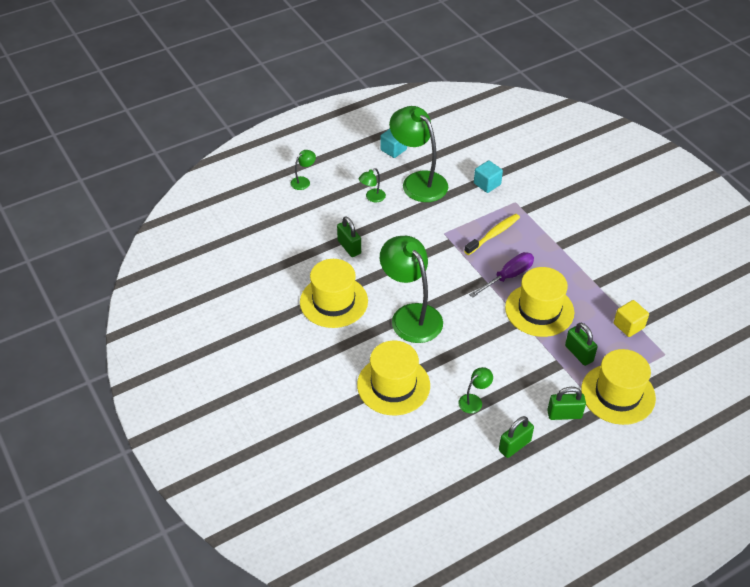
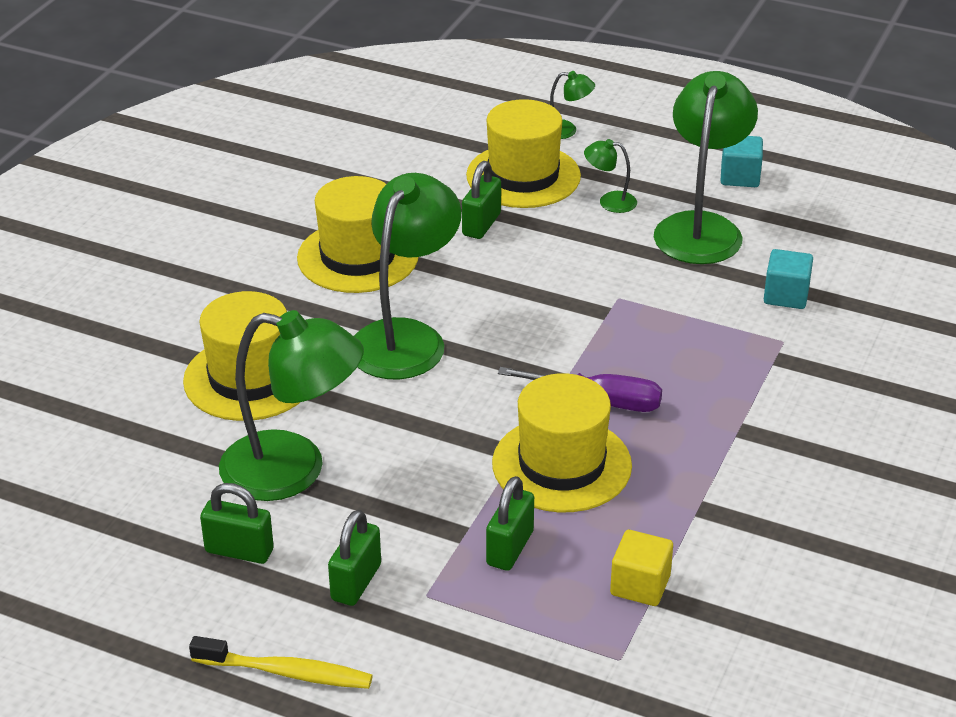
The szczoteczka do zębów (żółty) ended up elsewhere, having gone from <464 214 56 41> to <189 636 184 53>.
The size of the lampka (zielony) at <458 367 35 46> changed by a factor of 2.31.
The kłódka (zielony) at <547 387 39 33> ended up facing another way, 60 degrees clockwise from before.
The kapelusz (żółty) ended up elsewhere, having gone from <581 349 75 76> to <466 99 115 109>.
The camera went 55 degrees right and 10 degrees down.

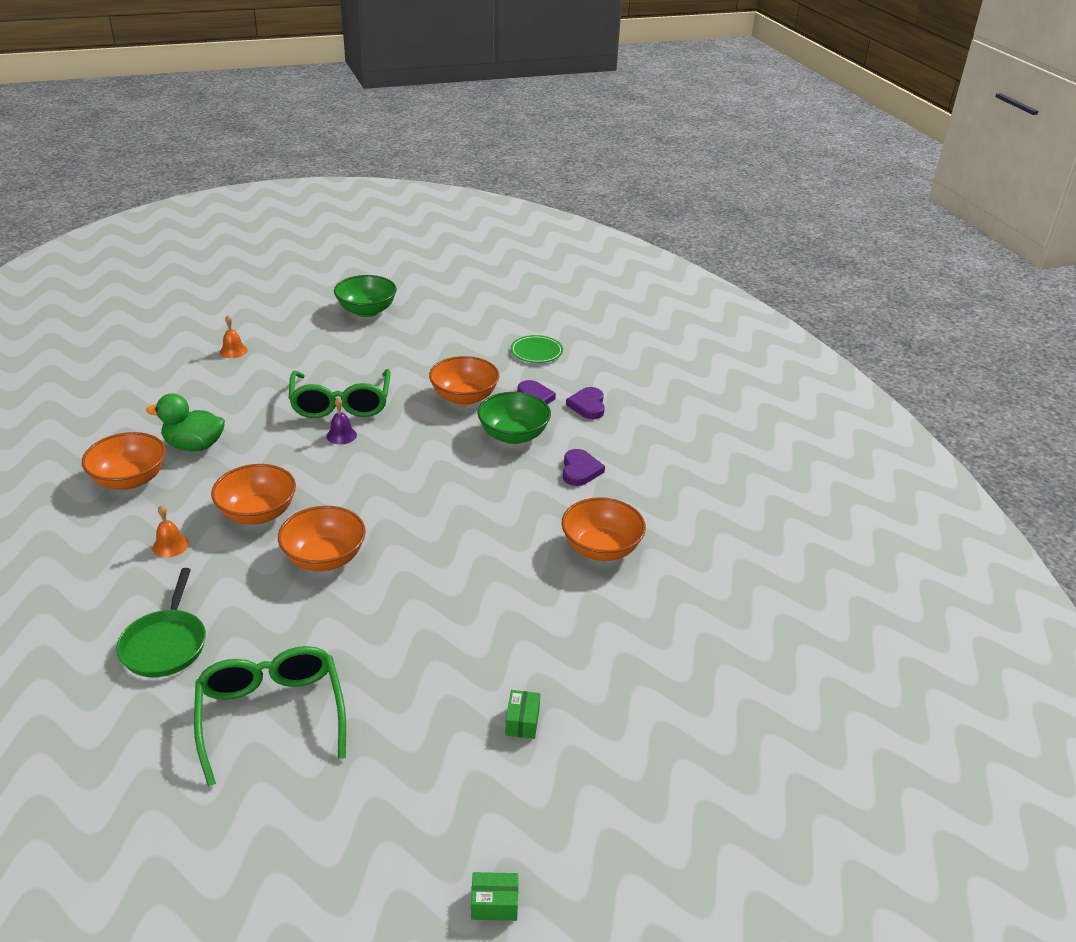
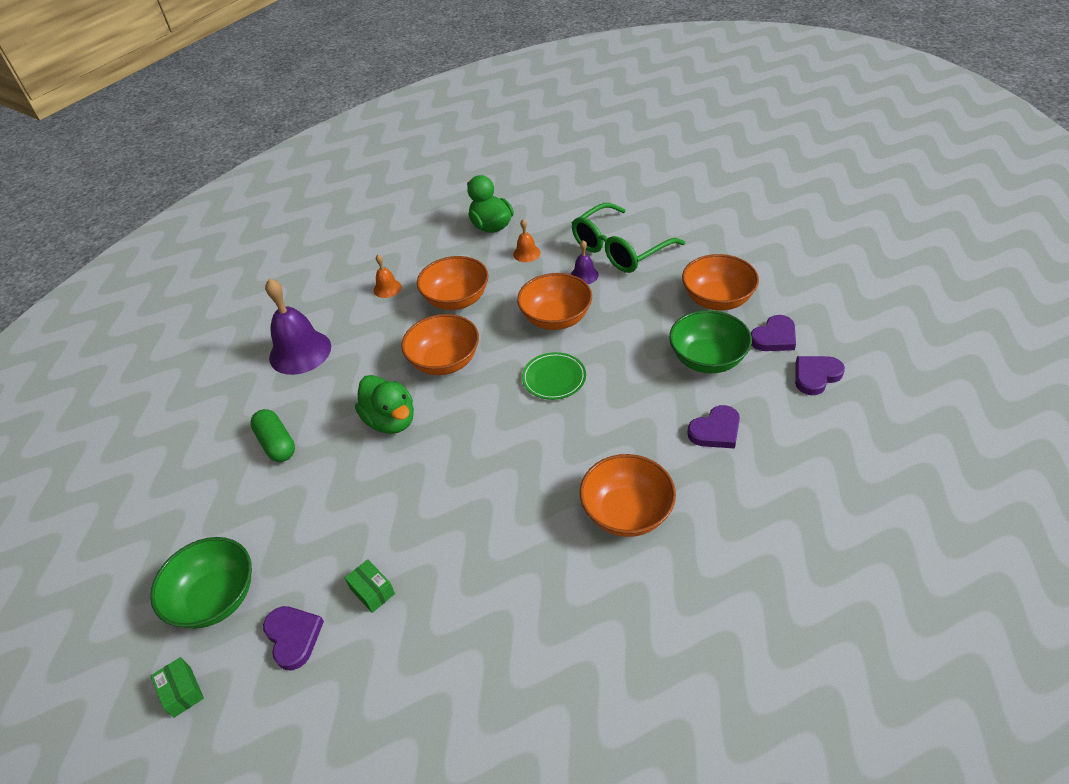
The miska (zielony) ended up elsewhere, having gone from <334 275 63 42> to <150 537 102 92>.
Where the okulary (zielony) stood at <194 646 152 141>, the kapsułka (zielony) came to stand at <250 409 45 53>.
The second view gained the serce (fioletowy) at <263 606 61 64>.
Where the patelnia (zielony) stood at <116 568 90 109>, the dzwonek (fioletowy) came to stand at <265 278 66 97>.
The pudełko (zielony) at <505 690 35 49> ended up facing another way, 75 degrees clockwise from before.
The second view gained the kaczka (zielony) at <355 375 59 59>.
The dzwonek (pomarańczowy) ended up elsewhere, having gone from <220 315 27 43> to <513 219 27 43>.
The miska (pomarańczowy) ended up elsewhere, having gone from <82 432 84 58> to <517 273 75 57>.
The talerz (zielony) ended up elsewhere, having gone from <511 335 52 28> to <522 352 64 48>.
The camera went 60 degrees right and 10 degrees up.

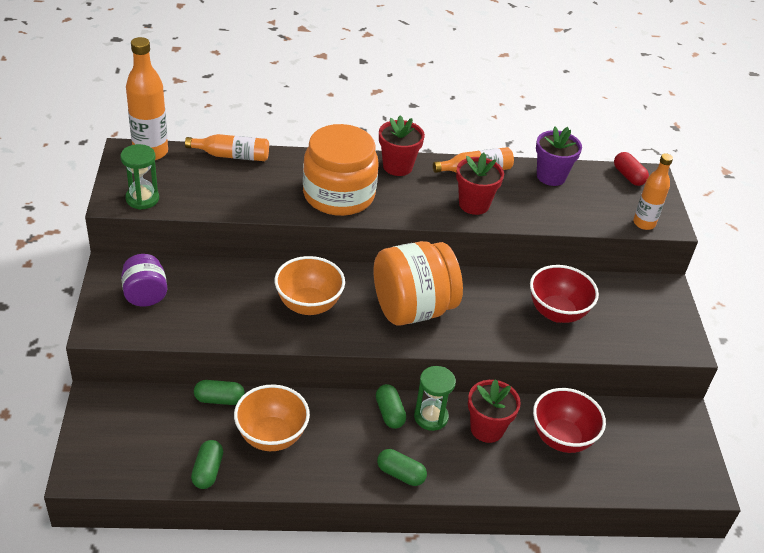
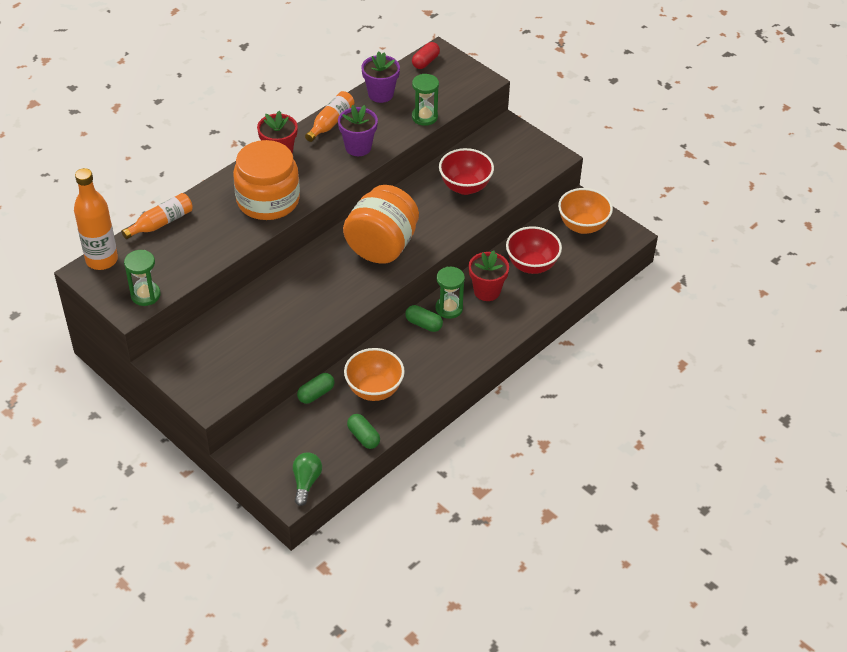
The second view gained the żarówka (zielony) at <293 453 29 53>.
What was the doniczka (czerwony) at <456 152 48 63> turned into the doniczka (fioletowy) at <338 105 40 51>.
The kapsułka (czerwony) at <614 152 35 34> ended up facing another way, 75 degrees counterclockwise from before.
The second view gained the klepsydra (zielony) at <412 74 27 52>.
The miska (pomarańczowy) ended up elsewhere, having gone from <274 256 71 59> to <558 188 55 46>.
The second view lost the słoik (fioletowy) at <121 254 46 52>.
The second view lost the kapsułka (zielony) at <377 449 50 37>.
The second view lost the butelka (pomarańczowy) at <633 153 40 77>.
The camera went 40 degrees left and 5 degrees up.

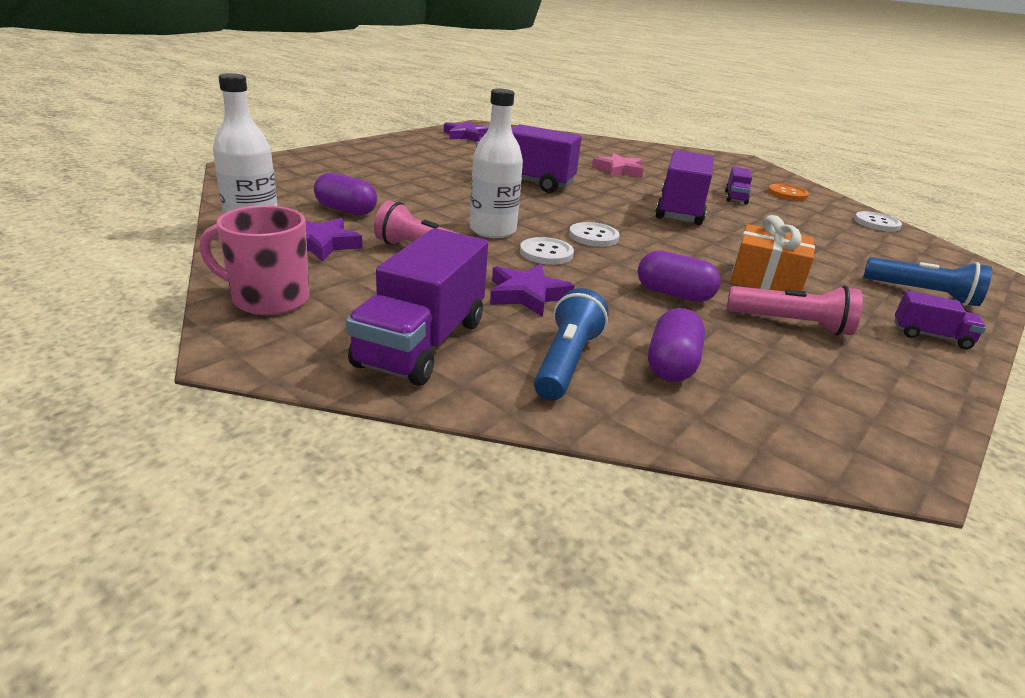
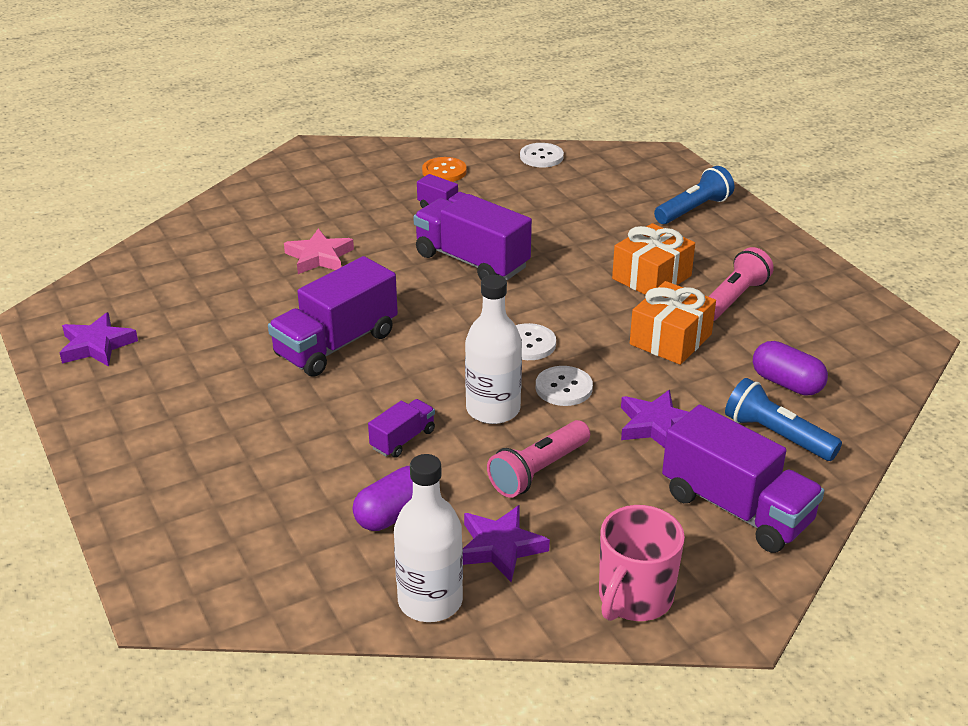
The ciężarówka (fioletowy) ended up elsewhere, having gone from <894 291 92 58> to <368 399 67 59>.
Where the kapsułka (fioletowy) stood at <638 250 83 52>, the prezent (pomarańczowy) came to stand at <630 281 86 84>.
The camera went 65 degrees left and 5 degrees up.

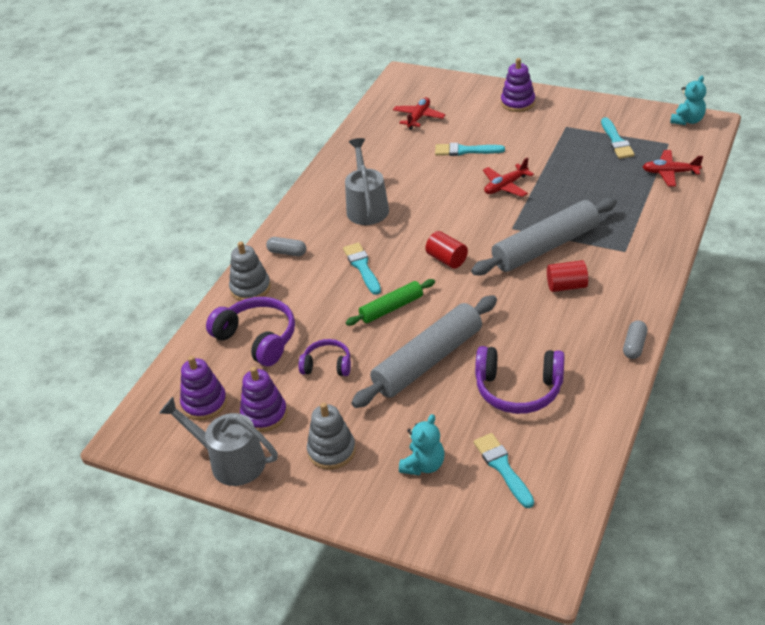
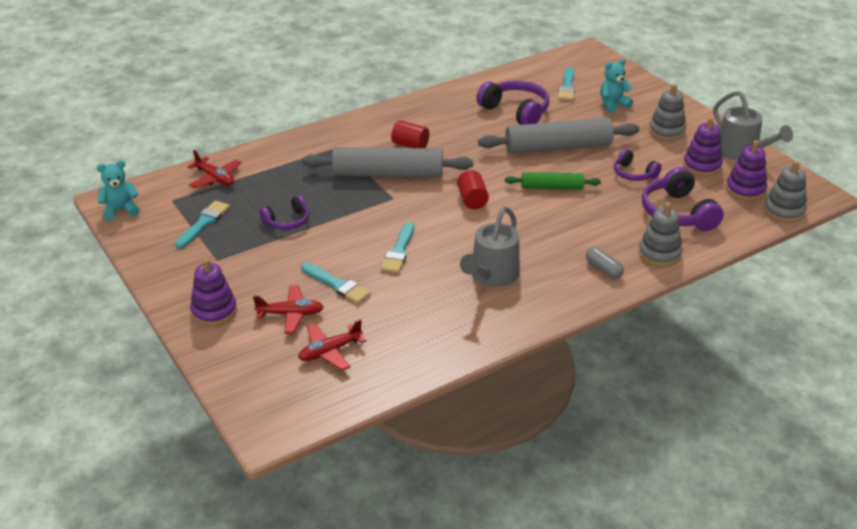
The samolot (czerwony) ended up elsewhere, having gone from <483 157 51 40> to <253 285 71 48>.
The second view gained the słuchawki (fioletowy) at <259 195 50 35>.
The pędzel (turkusowy) ended up elsewhere, having gone from <343 243 38 52> to <381 222 33 51>.
The second view gained the zabawka nakładanka (szary) at <764 161 43 62>.
The second view lost the kapsułka (szary) at <623 320 24 39>.
The camera went 150 degrees left and 5 degrees down.

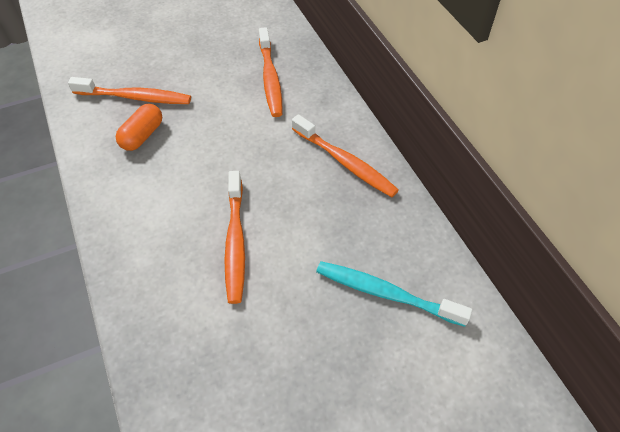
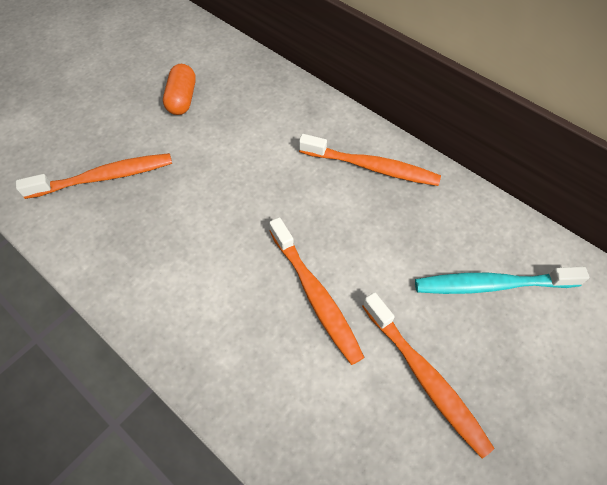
The kapsułka (pomarańczowy) ended up elsewhere, having gone from <116 104 46 47> to <163 64 33 51>.
The szczoteczka do zębów (pomarańczowy) ended up elsewhere, having gone from <259 27 23 90> to <362 292 133 166>.
The camera went 25 degrees left and 5 degrees up.

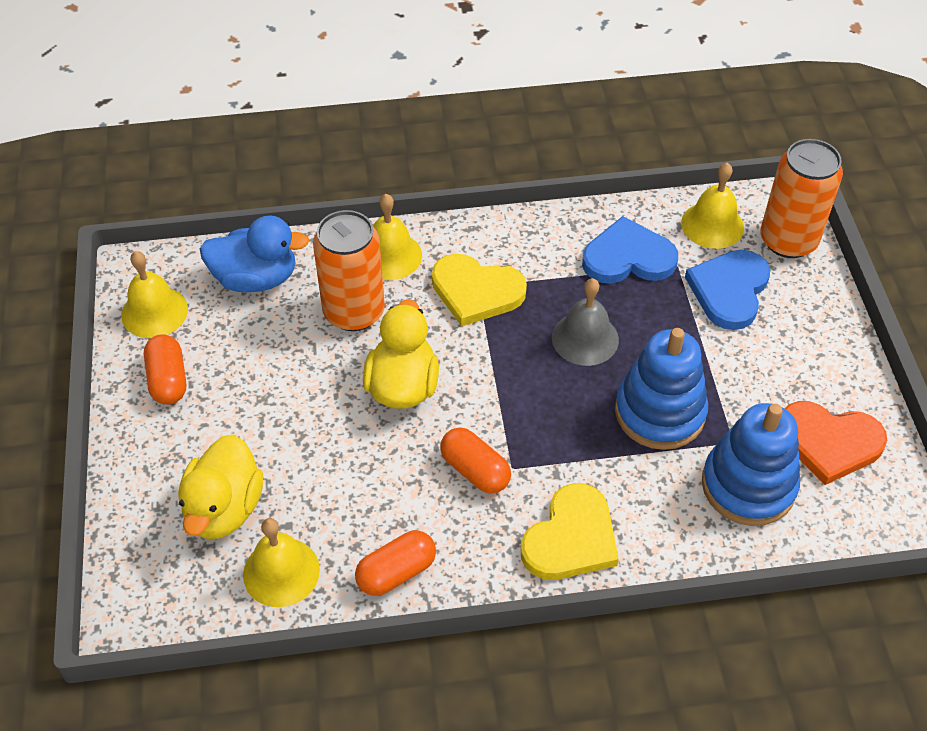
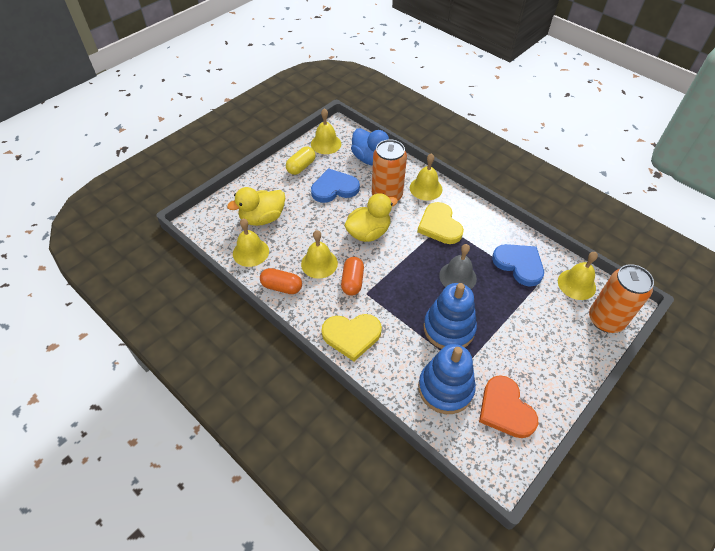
What was the kapsułka (pomarańczowy) at <144 334 42 71> turned into the kapsułka (żółty) at <286 147 30 28>.
The second view gained the dzwonek (żółty) at <301 230 37 49>.
The serce (niebieski) ended up elsewhere, having gone from <685 250 85 80> to <311 168 49 35>.
The camera went 50 degrees right and 0 degrees up.

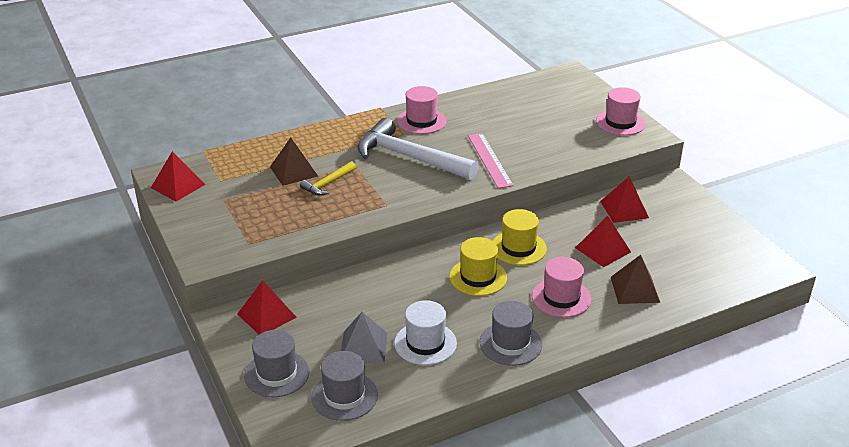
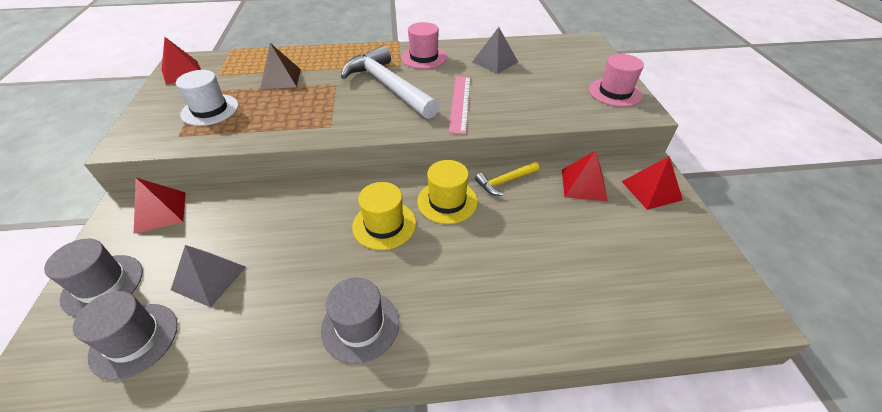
The kapelusz (biały) ended up elsewhere, having gone from <394 300 63 65> to <176 70 62 56>.
The second view gained the piramida (szary) at <472 27 46 47>.
The młotek (żółty) ended up elsewhere, having gone from <300 161 56 34> to <475 162 64 34>.
The piramida (czerwony) ended up elsewhere, having gone from <575 216 56 51> to <621 156 62 54>.
The second view lost the kapelusz (różowy) at <532 257 59 61>.
The second view lost the piramida (brązowy) at <611 255 49 49>.
The camera went 20 degrees right and 10 degrees up.

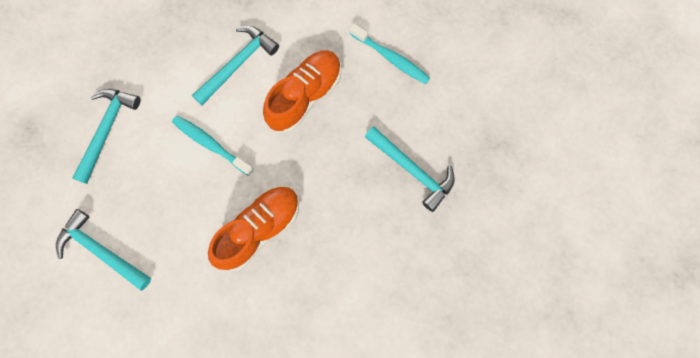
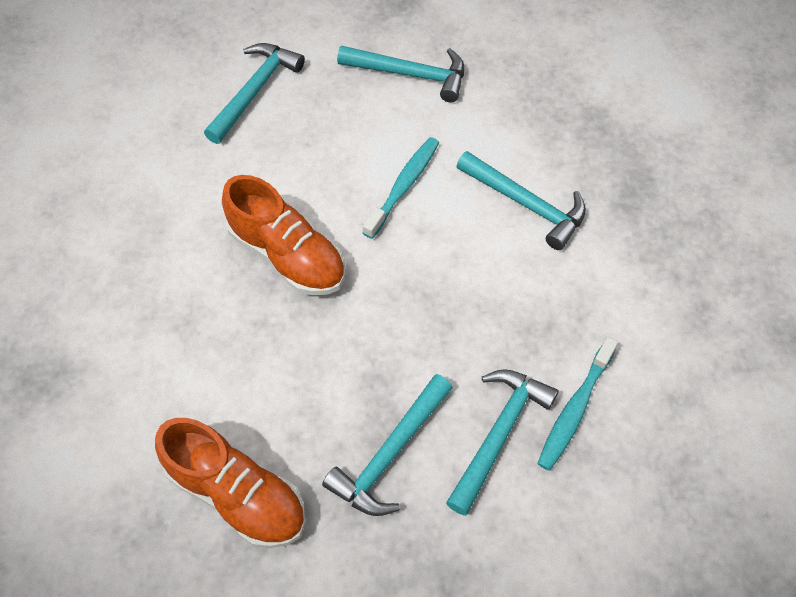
The but (pomarańczowy) ended up elsewhere, having gone from <263 50 78 83> to <155 418 150 130>.
The second view gained the młotek (turkusowy) at <446 369 113 147>.
The camera went 85 degrees right and 15 degrees down.

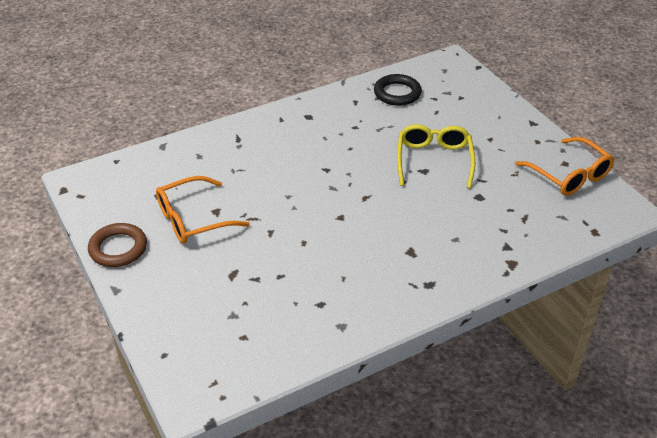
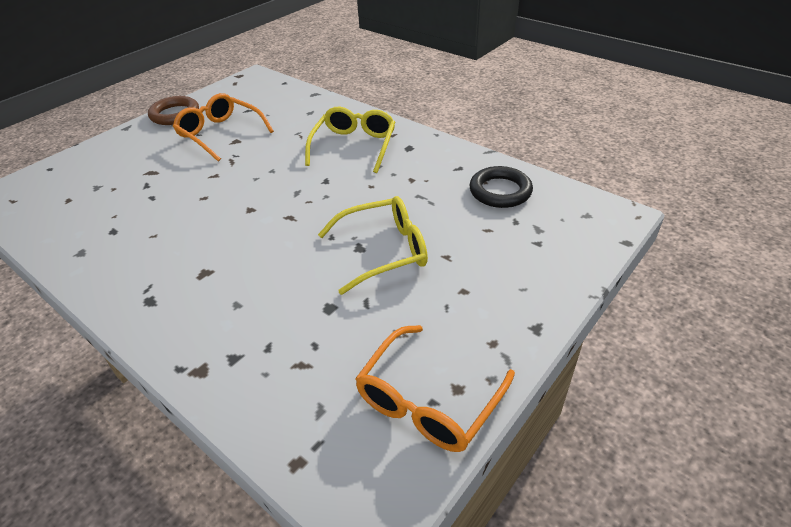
The second view gained the okulary (żółty) at <305 107 90 66>.
The camera went 70 degrees right and 0 degrees up.

